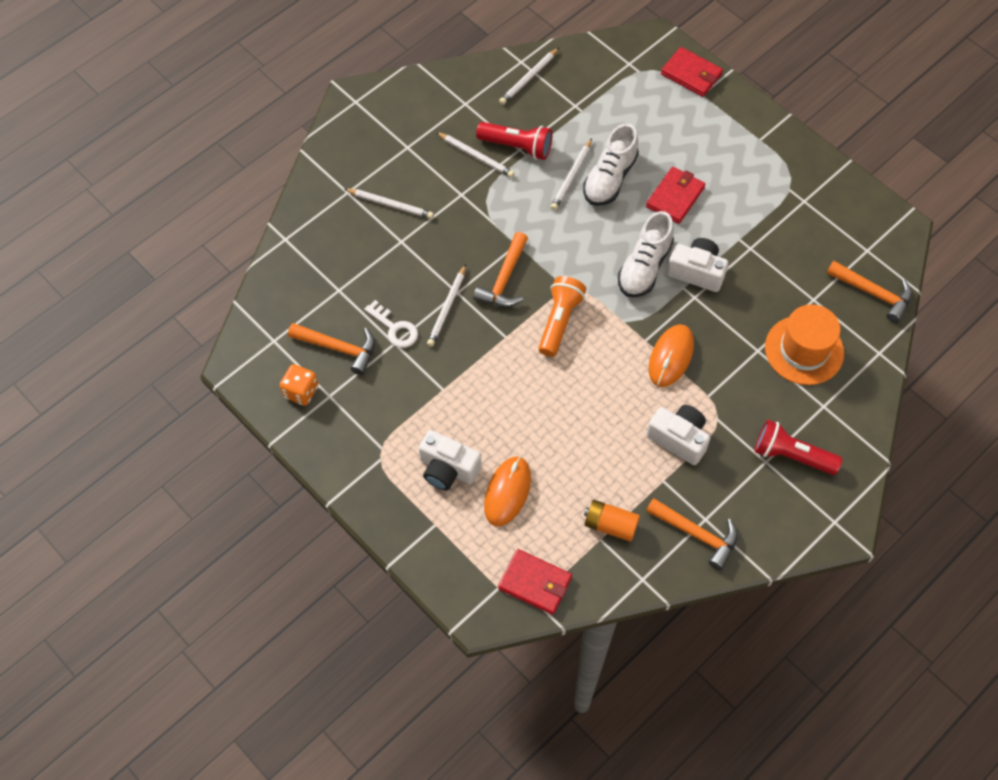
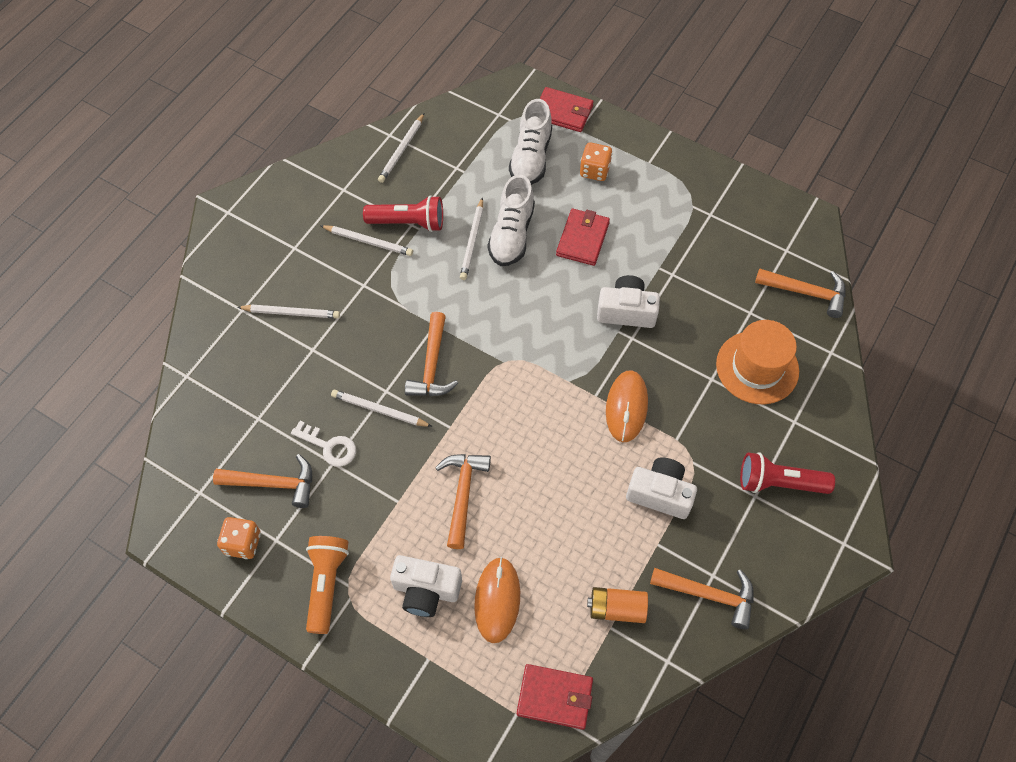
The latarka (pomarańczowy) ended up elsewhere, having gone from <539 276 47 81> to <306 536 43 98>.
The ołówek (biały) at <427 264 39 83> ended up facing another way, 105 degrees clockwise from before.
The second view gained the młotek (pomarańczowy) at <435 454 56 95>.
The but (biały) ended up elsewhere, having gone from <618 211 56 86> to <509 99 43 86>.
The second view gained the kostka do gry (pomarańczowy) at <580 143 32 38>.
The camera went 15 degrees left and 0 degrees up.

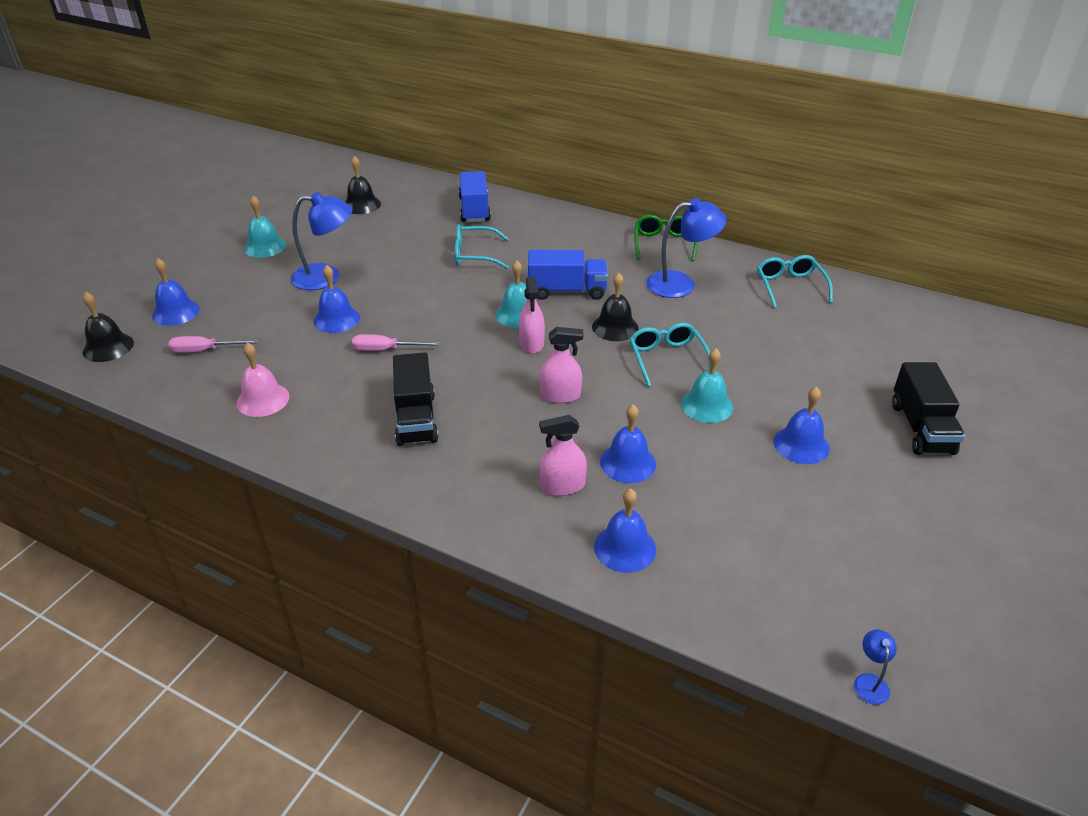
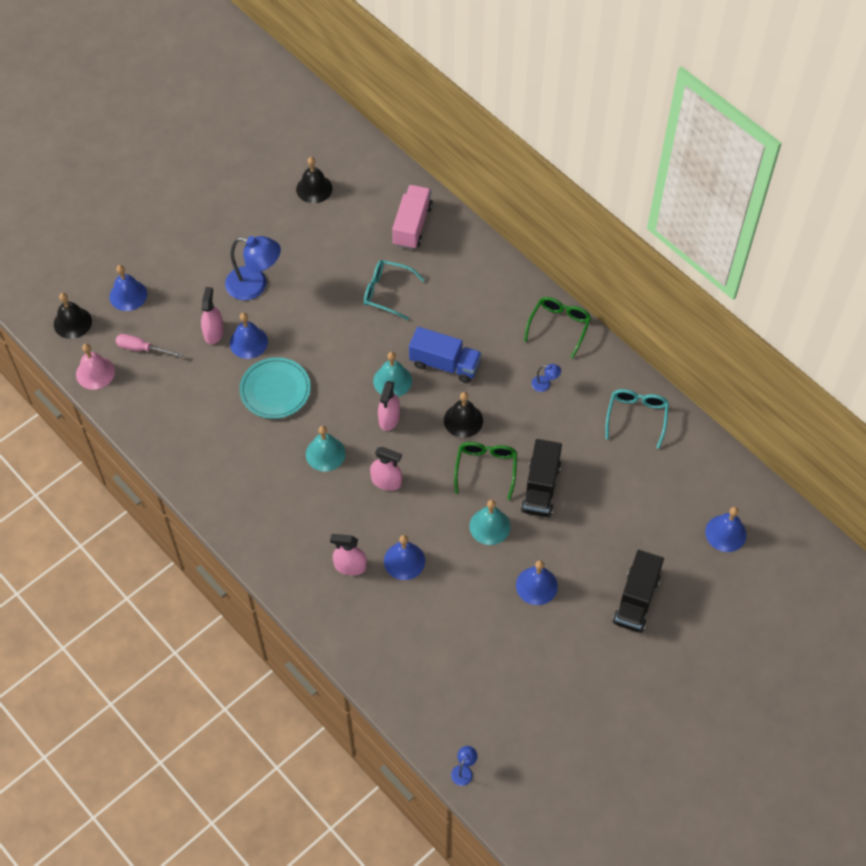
The dzwonek (różowy) ended up elsewhere, having gone from <236 343 53 74> to <76 344 39 46>.
The second view gained the spryskiwacz (różowy) at <201 287 23 57>.
Where the śrubokręt (różowy) stood at <352 334 88 17>, the talerz (turkusowy) came to stand at <239 357 72 62>.
The dzwonek (turkusowy) ended up elsewhere, having gone from <244 196 42 62> to <306 426 40 45>.
What was the ciężarówka (niebieski) at <459 171 32 51> turned into the ciężarówka (różowy) at <392 185 41 65>.
What was the okulary (turkusowy) at <630 323 80 64> turned into the okulary (zielony) at <454 442 63 58>.
The ciężarówka (czarny) ended up elsewhere, having gone from <393 352 45 94> to <521 439 41 78>.
The size of the lampka (niebieski) at <646 198 81 100> changed by a factor of 0.44.
The dzwonek (niebieski) ended up elsewhere, having gone from <594 488 62 85> to <705 507 42 45>.
The camera went 20 degrees right and 20 degrees up.

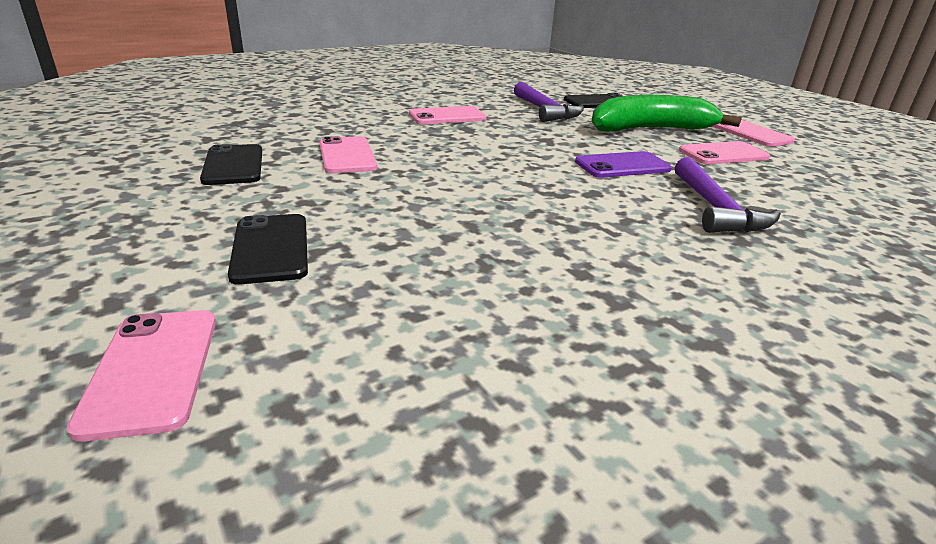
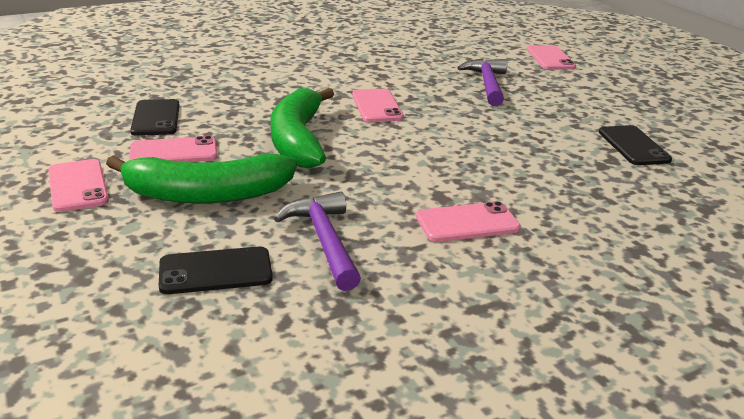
The telefon (czarny) ended up elsewhere, having gone from <228 214 80 71> to <130 99 49 37>.
Where the telefon (fioletowy) stood at <575 151 97 27>, the banan (zielony) came to stand at <271 88 63 81>.
The telefon (różowy) ended up elsewhere, having gone from <319 136 58 37> to <352 89 52 33>.
The młotek (fioletowy) ended up elsewhere, having gone from <675 157 106 76> to <458 59 49 47>.
The camera went 175 degrees left and 0 degrees up.

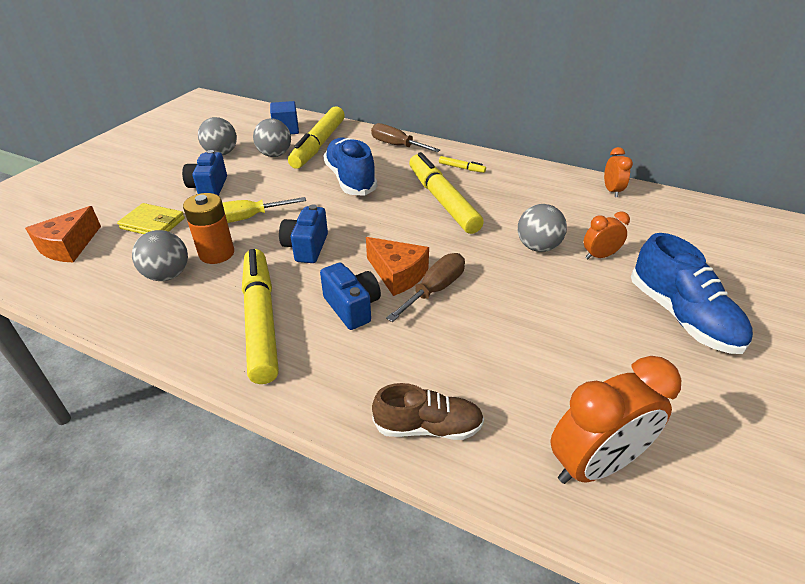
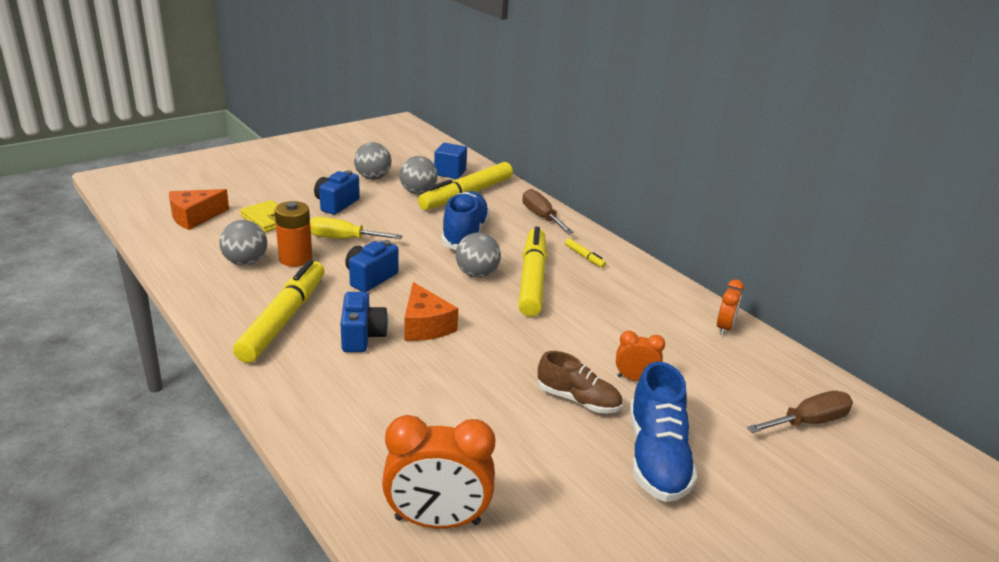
The piłka (szary) ended up elsewhere, having gone from <518 204 49 48> to <456 232 45 46>.
The but (brązowy) ended up elsewhere, having gone from <372 383 112 57> to <537 351 85 62>.
The śrubokręt (brązowy) ended up elsewhere, having gone from <386 253 79 69> to <747 391 106 42>.
The camera went 25 degrees right and 10 degrees down.

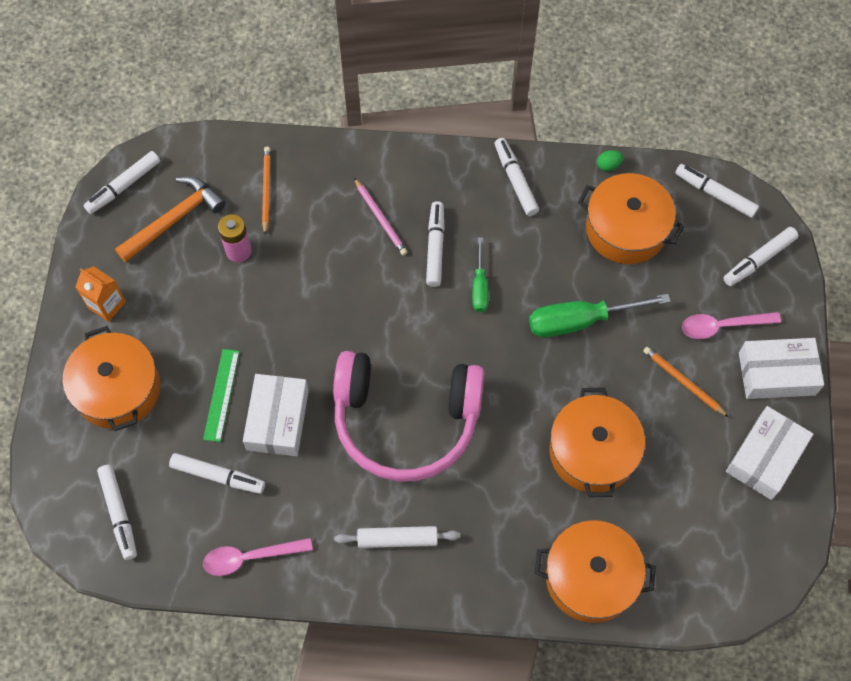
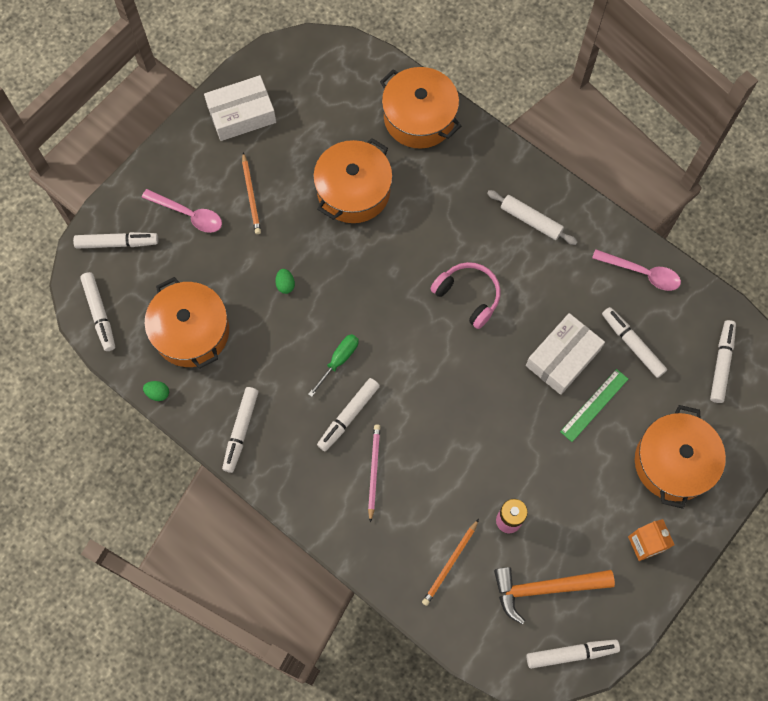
Where the śrubokręt (zielony) stood at <529 294 142 43>, the jajko (zielony) came to stand at <275 269 20 25>.
The size of the słuchawki (różowy) at <333 351 151 130> changed by a factor of 0.50.
The second view lost the pudełko (biały) at <739 338 85 61>.
The camera went 145 degrees left and 5 degrees up.

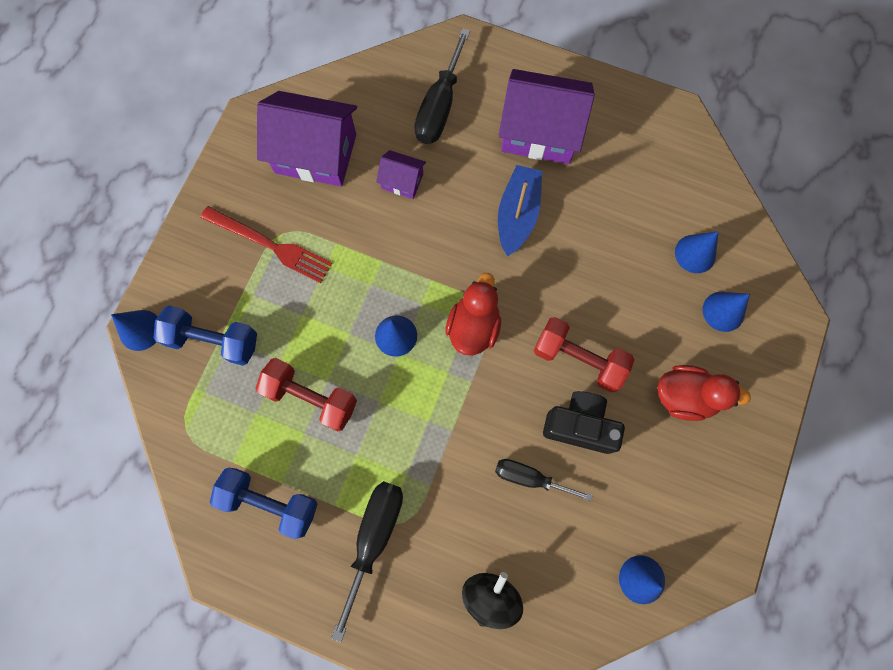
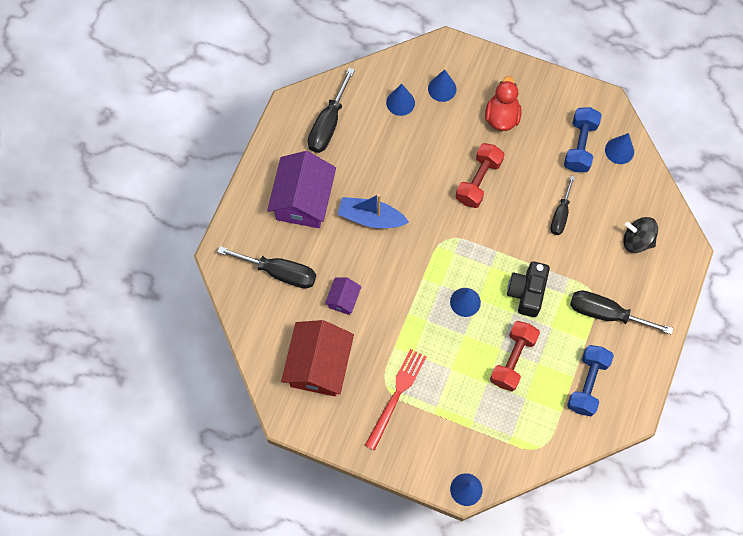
What was the domek (fioletowy) at <257 91 100 95> turned into the domek (czerwony) at <281 320 73 76>.
The second view gained the śrubokręt (czarny) at <308 68 47 85>.
The aparat fotograficzny (czarny) ended up elsewhere, having gone from <543 391 82 63> to <507 262 43 55>.
The hantel (niebieski) ended up elsewhere, having gone from <154 305 103 61> to <564 107 38 65>.
The second view lost the kaczka (czerwony) at <445 273 56 83>.
The camera went 90 degrees left and 5 degrees down.

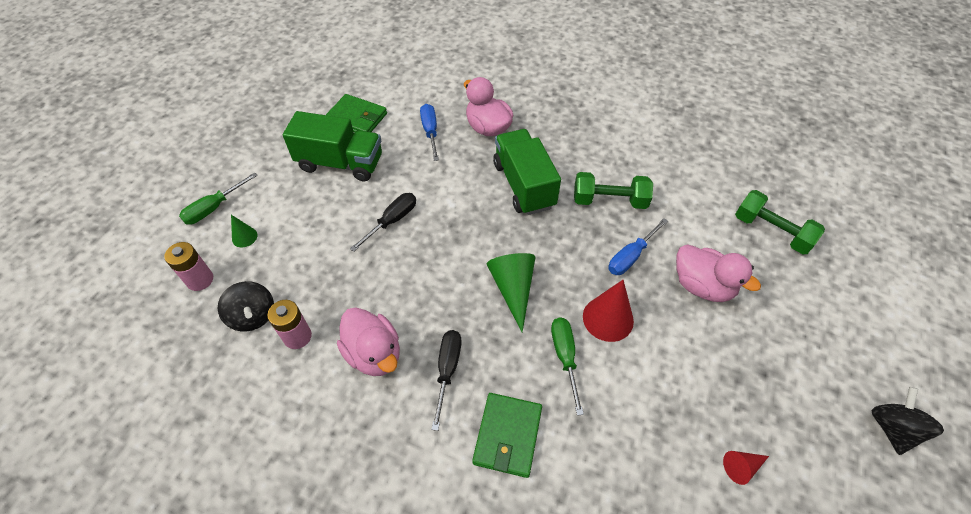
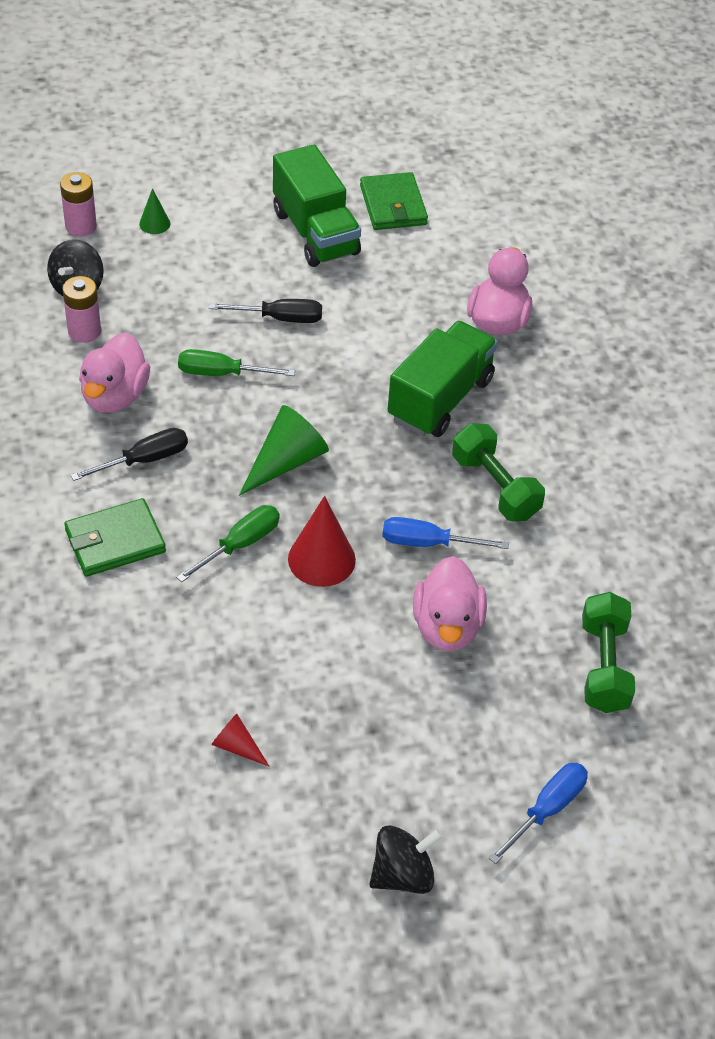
The śrubokręt (zielony) ended up elsewhere, having gone from <179 172 79 53> to <178 349 117 27>.
The śrubokręt (niebieski) ended up elsewhere, having gone from <420 104 19 57> to <489 763 99 101>.
The camera went 50 degrees right and 5 degrees down.

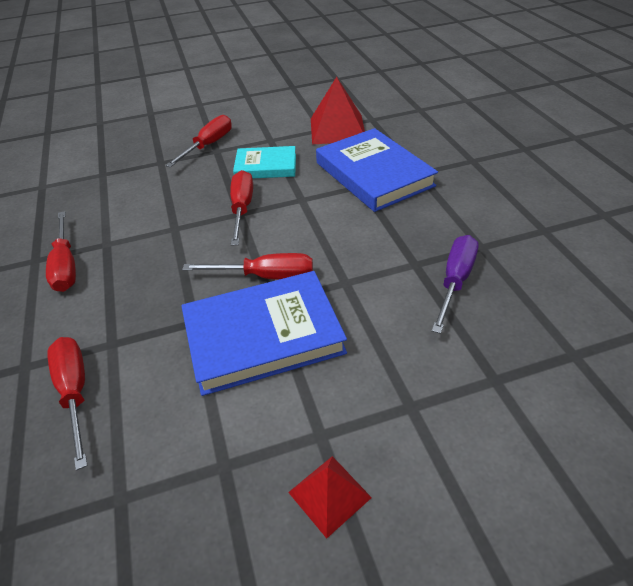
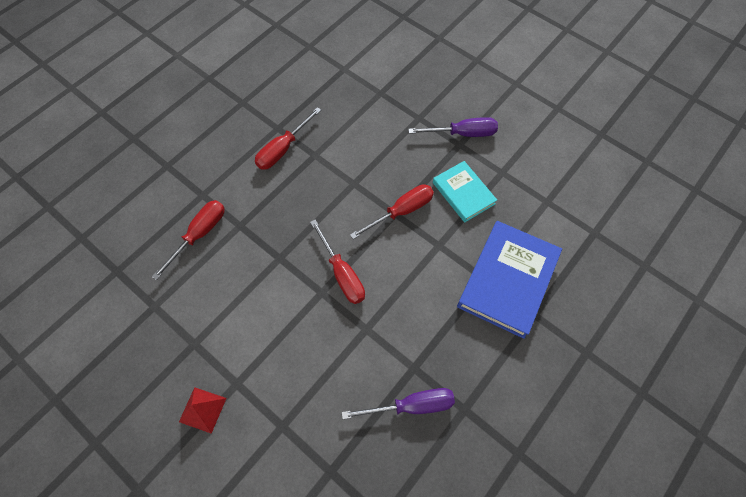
What was the śrubokręt (czerwony) at <165 115 67 52> turned into the śrubokręt (fioletowy) at <408 117 90 20>.
The second view lost the książka (niebieski) at <181 271 166 125>.
The second view lost the piramida (czerwony) at <311 77 54 67>.
The camera went 55 degrees right and 20 degrees up.

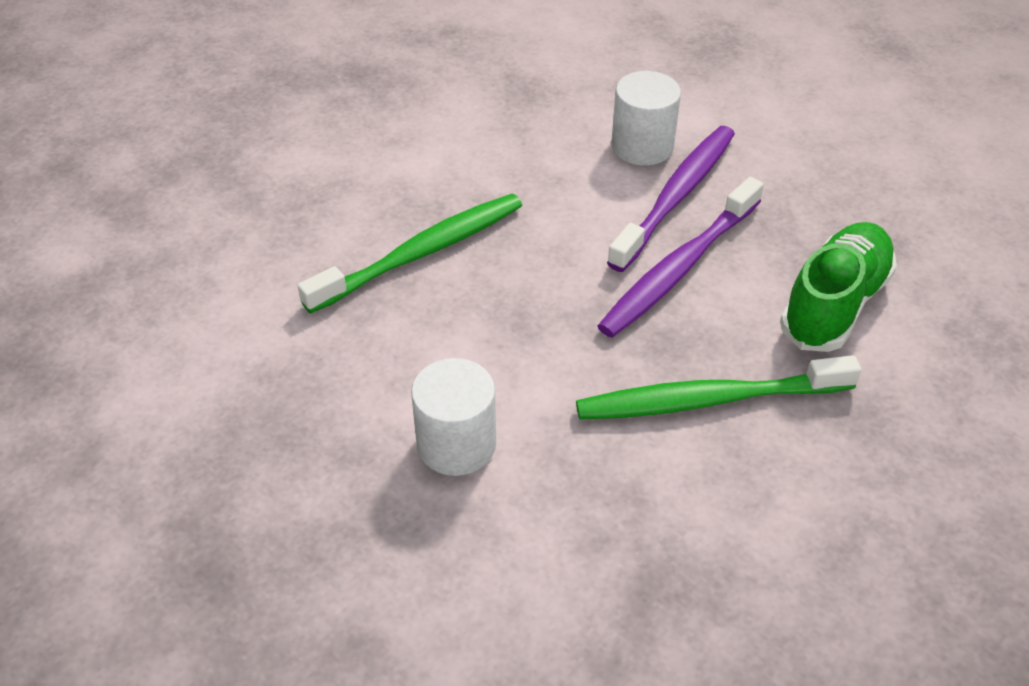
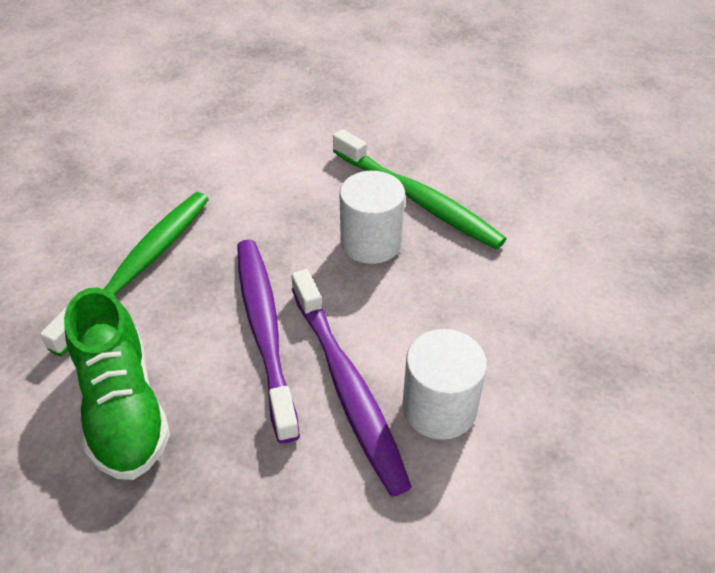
The szczoteczka do zębów (zielony) at <298 194 224 120> ended up facing another way, 45 degrees counterclockwise from before.
The walec (biały) ended up elsewhere, having gone from <411 358 85 118> to <340 171 65 93>.
The camera went 125 degrees right and 0 degrees up.

